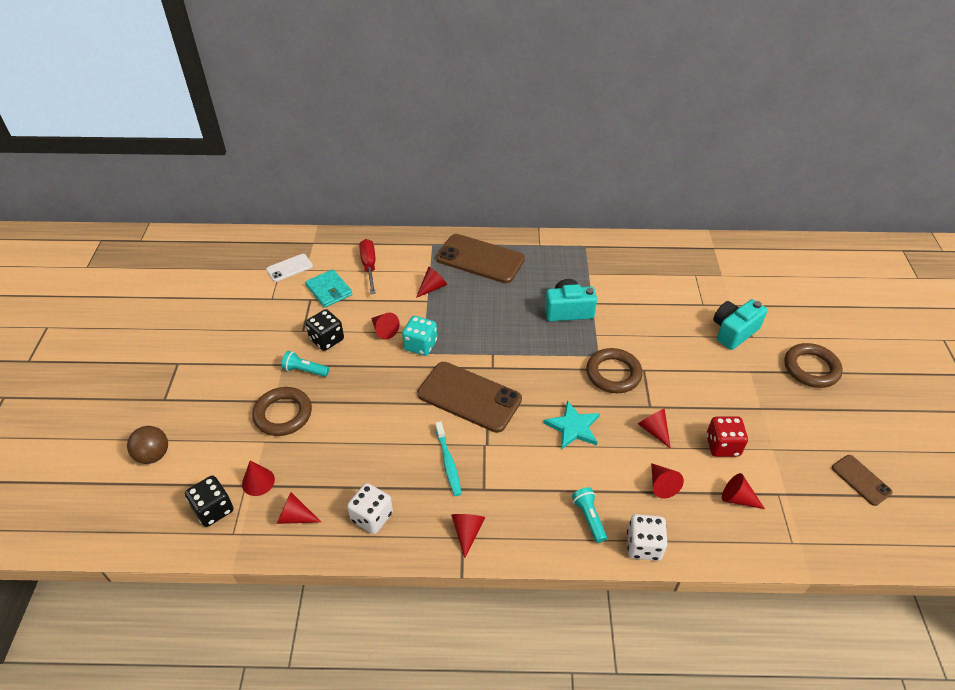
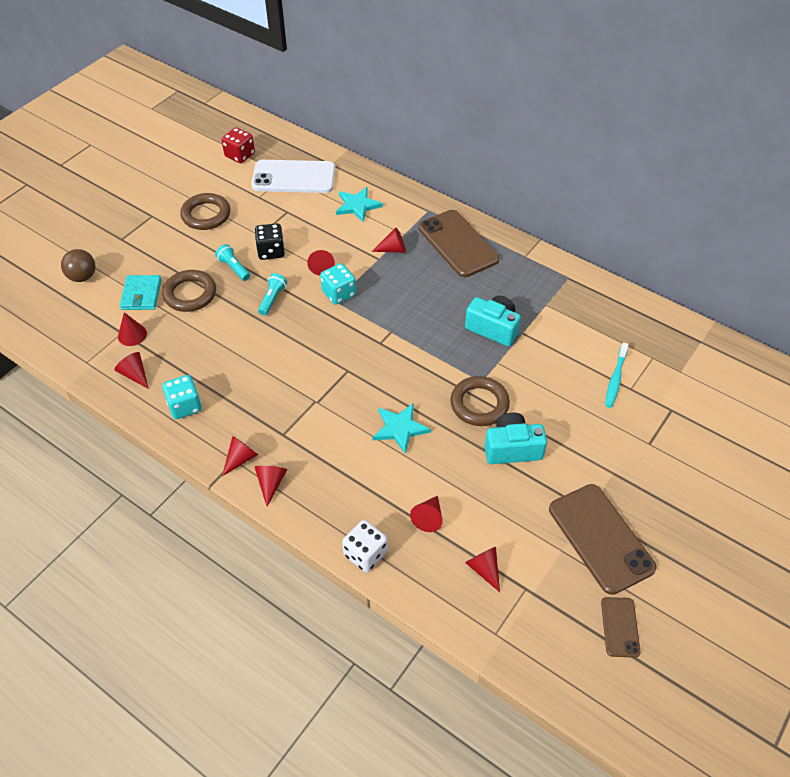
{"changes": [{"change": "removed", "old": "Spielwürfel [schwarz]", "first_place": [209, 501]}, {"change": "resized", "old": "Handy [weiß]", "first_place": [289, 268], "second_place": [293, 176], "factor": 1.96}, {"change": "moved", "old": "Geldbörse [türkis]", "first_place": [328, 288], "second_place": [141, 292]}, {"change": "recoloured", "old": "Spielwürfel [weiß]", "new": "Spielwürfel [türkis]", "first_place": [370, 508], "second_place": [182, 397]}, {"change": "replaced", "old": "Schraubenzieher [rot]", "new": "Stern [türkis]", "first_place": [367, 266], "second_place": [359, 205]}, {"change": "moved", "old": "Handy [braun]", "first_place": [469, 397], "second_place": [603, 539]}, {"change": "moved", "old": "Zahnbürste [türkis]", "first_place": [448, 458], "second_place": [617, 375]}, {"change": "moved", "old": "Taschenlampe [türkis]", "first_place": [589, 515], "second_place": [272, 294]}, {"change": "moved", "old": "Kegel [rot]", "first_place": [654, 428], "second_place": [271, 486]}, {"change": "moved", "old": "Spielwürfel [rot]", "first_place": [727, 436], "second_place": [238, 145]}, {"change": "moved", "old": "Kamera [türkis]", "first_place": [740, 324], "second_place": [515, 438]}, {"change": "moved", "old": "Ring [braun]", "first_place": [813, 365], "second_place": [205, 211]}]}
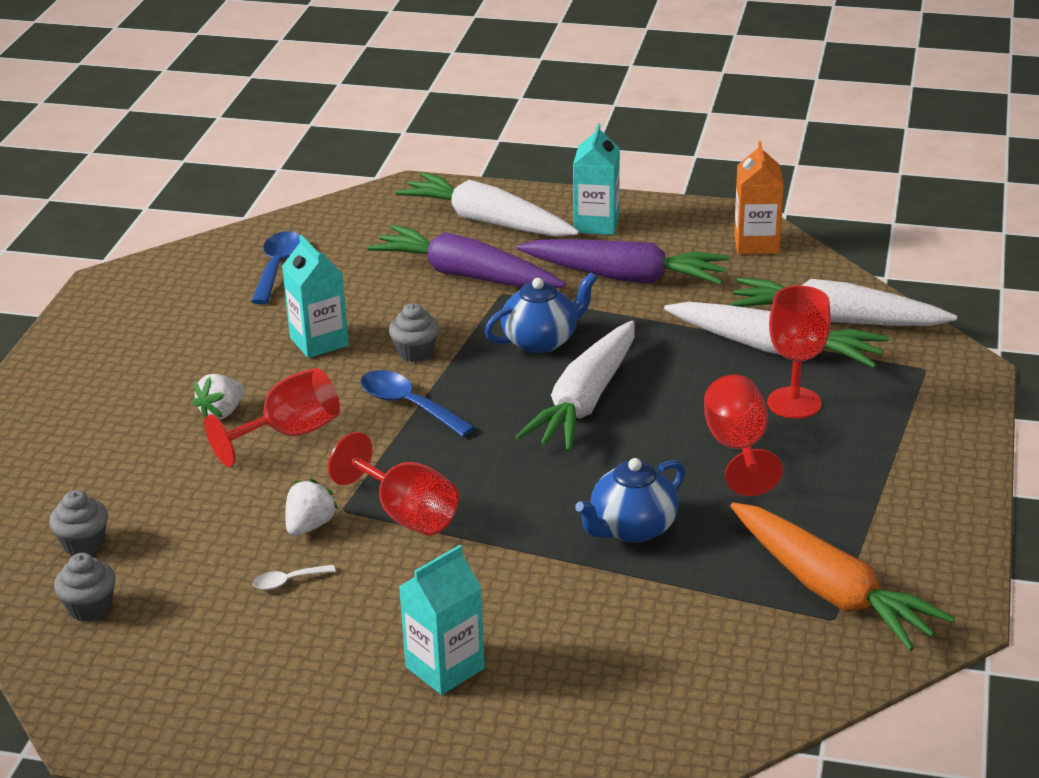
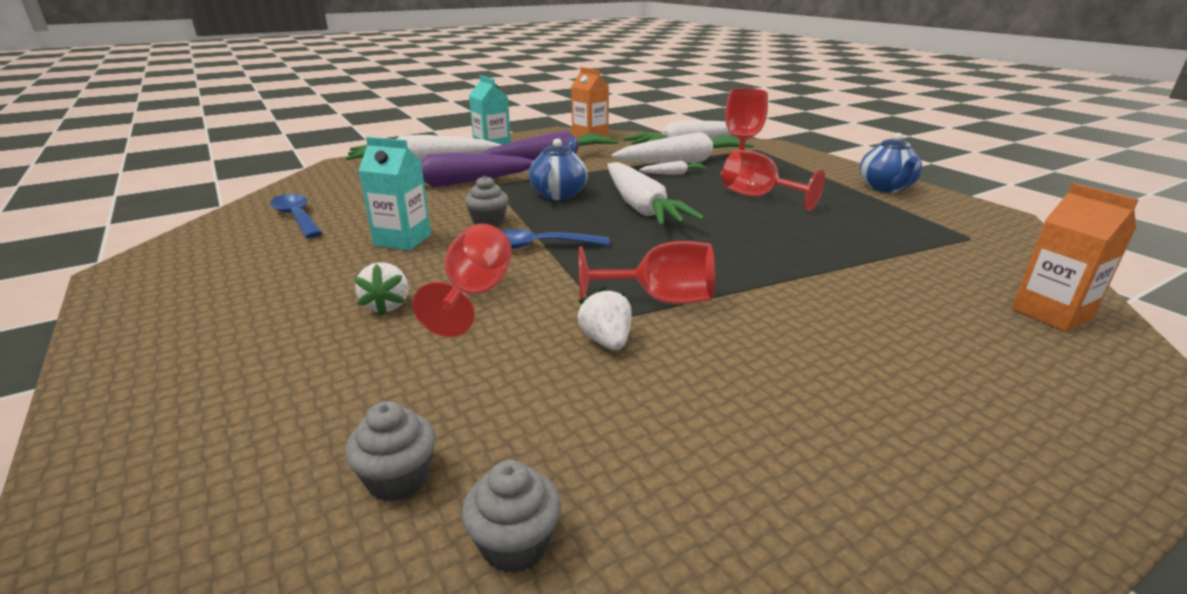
{"changes": [{"change": "removed", "old": "Löffel [weiß]", "first_place": [294, 577]}, {"change": "removed", "old": "Getränkekarton [türkis]", "first_place": [442, 620]}, {"change": "moved", "old": "Teekanne [blau]", "first_place": [630, 500], "second_place": [891, 163]}, {"change": "removed", "old": "Karotte [orange]", "first_place": [842, 576]}, {"change": "added", "new": "Karotte [weiß]", "second_place": [673, 168]}, {"change": "added", "new": "Getränkekarton [orange]", "second_place": [1075, 257]}]}
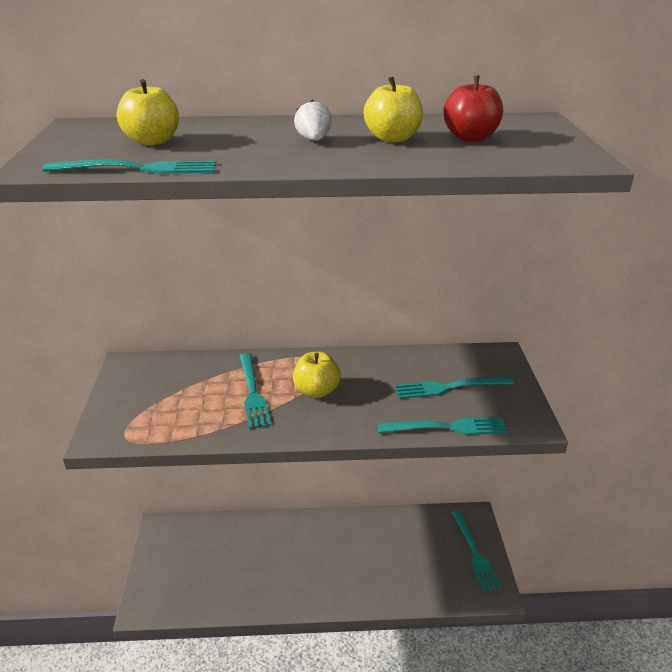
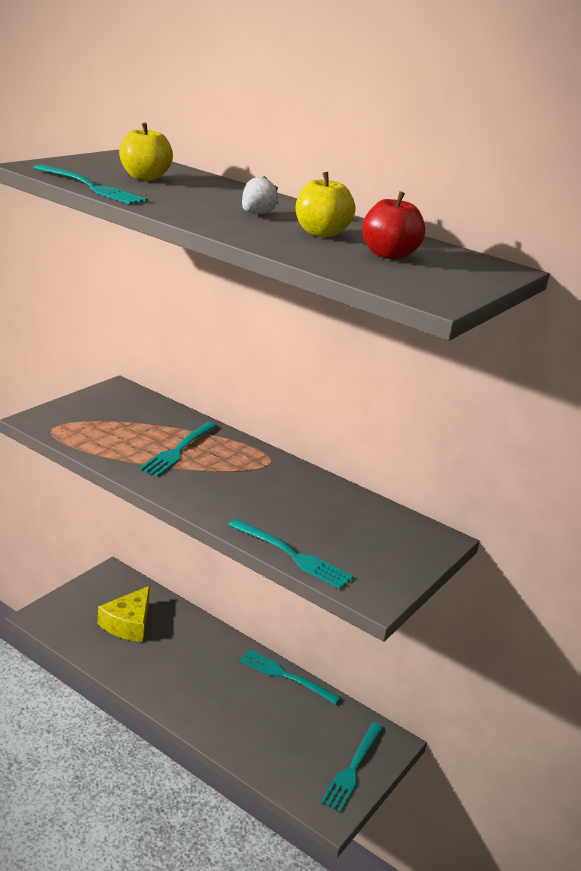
{"changes": [{"change": "removed", "old": "Apfel [gelb]", "first_place": [317, 375]}, {"change": "moved", "old": "Gabel [türkis]", "first_place": [454, 387], "second_place": [290, 676]}, {"change": "added", "new": "Käse [gelb]", "second_place": [124, 614]}]}
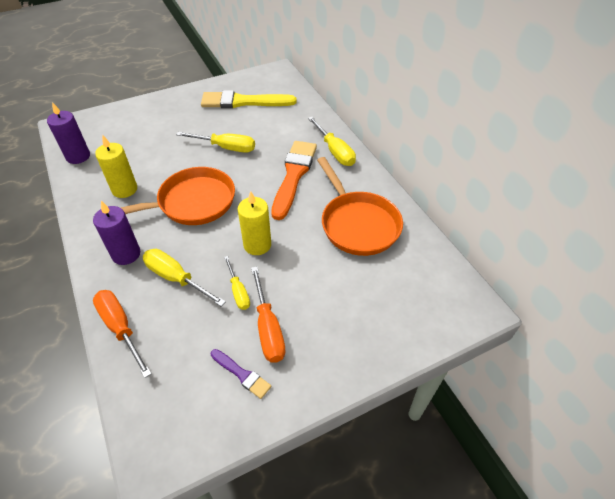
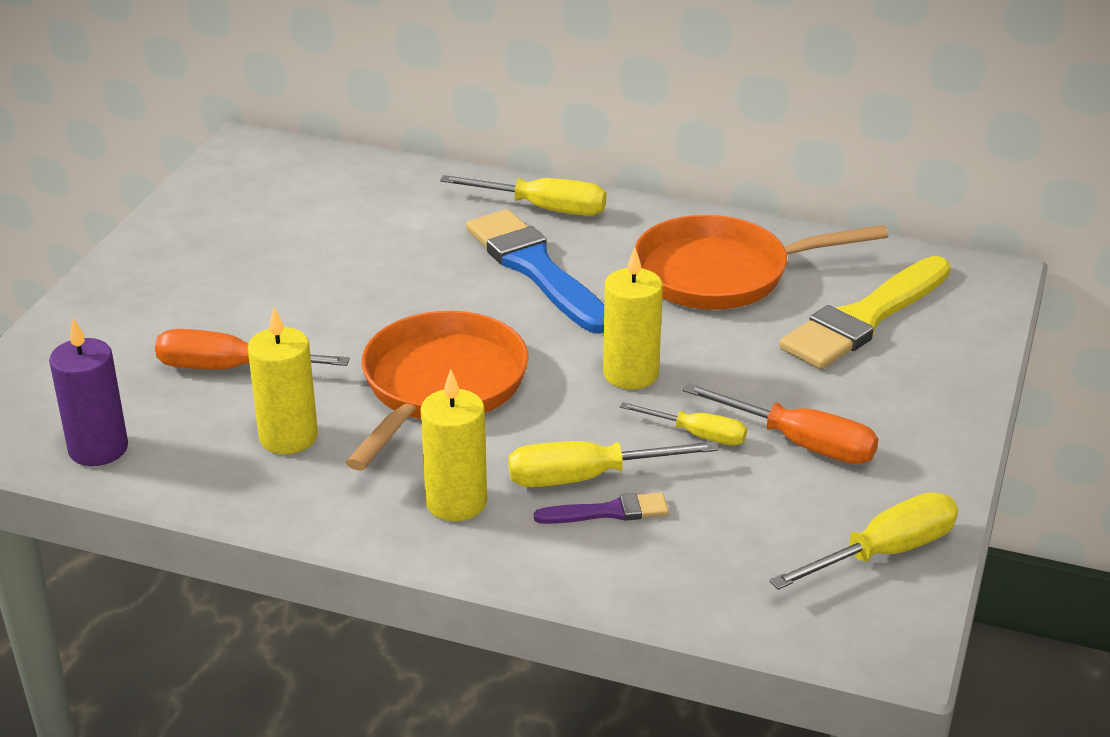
{"changes": [{"change": "recoloured", "old": "Kerze [lila]", "new": "Kerze [gelb]", "first_place": [116, 233], "second_place": [453, 445]}, {"change": "moved", "old": "Schraubenzieher [orange]", "first_place": [122, 334], "second_place": [252, 349]}, {"change": "moved", "old": "Schraubenzieher [gelb]", "first_place": [215, 142], "second_place": [863, 541]}, {"change": "moved", "old": "Pinsel [gelb]", "first_place": [248, 99], "second_place": [865, 312]}, {"change": "moved", "old": "Pinsel [lila]", "first_place": [241, 374], "second_place": [601, 508]}, {"change": "recoloured", "old": "Pinsel [orange]", "new": "Pinsel [blau]", "first_place": [294, 180], "second_place": [535, 271]}, {"change": "turned", "old": "Pfanne [orange]", "first_place": [360, 206], "second_place": [762, 262], "degrees": 150}]}
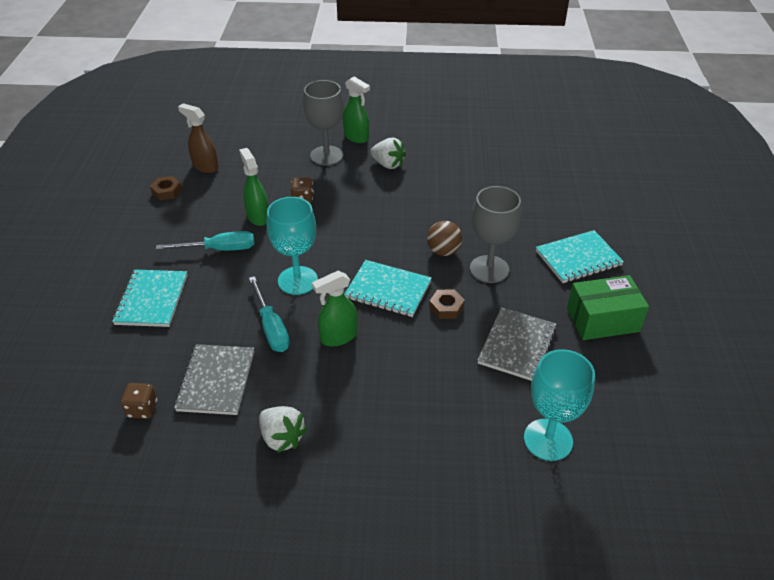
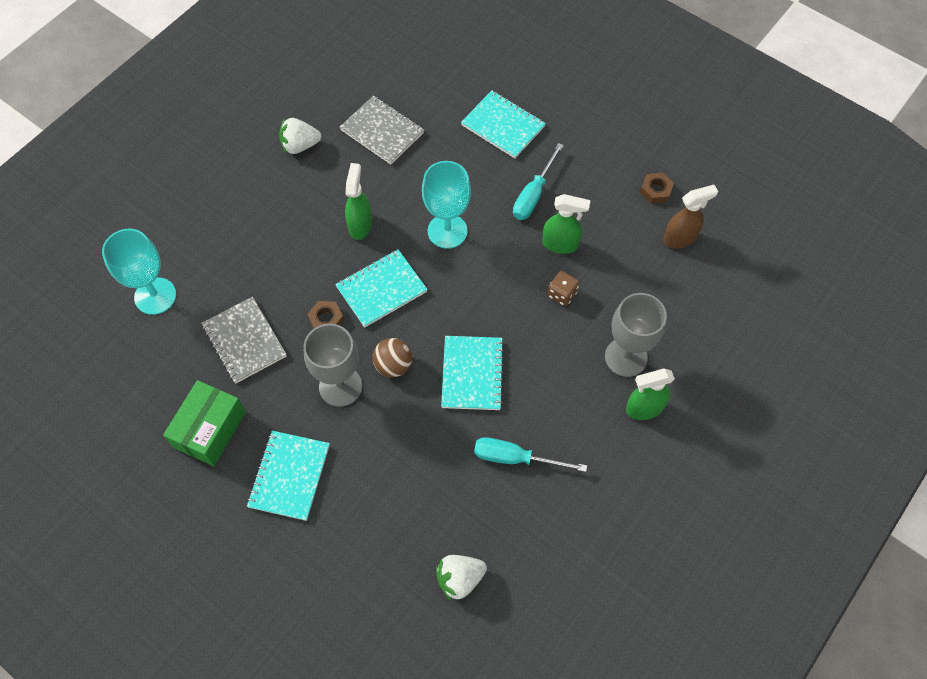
{"changes": [{"change": "removed", "old": "Spielwürfel [braun]", "first_place": [139, 401]}, {"change": "moved", "old": "Schraubenzieher [türkis]", "first_place": [269, 314], "second_place": [530, 454]}, {"change": "moved", "old": "Erdbeere [weiß]", "first_place": [388, 153], "second_place": [461, 578]}, {"change": "added", "new": "Notizbuch [türkis]", "second_place": [472, 373]}]}
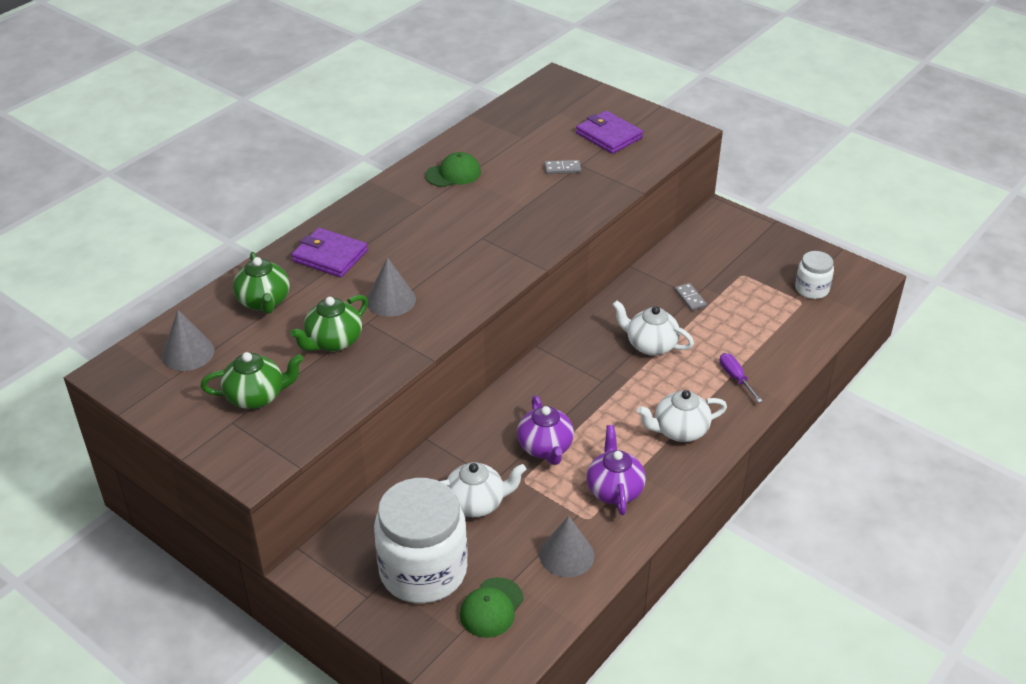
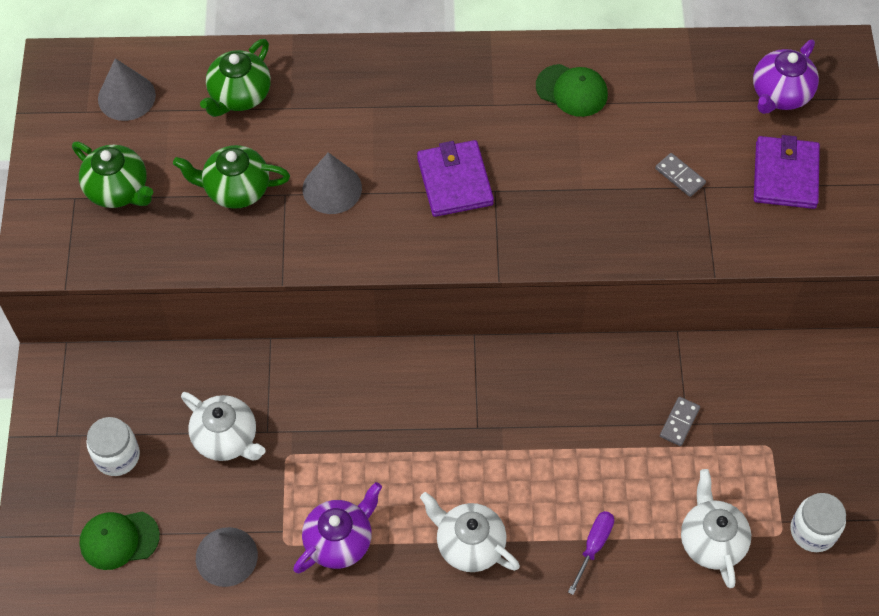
{"changes": [{"change": "moved", "old": "Geldbörse [lila]", "first_place": [329, 253], "second_place": [455, 178]}, {"change": "resized", "old": "Einmachglas [weiß]", "first_place": [421, 541], "second_place": [113, 446], "factor": 0.49}, {"change": "moved", "old": "Teekanne [lila]", "first_place": [545, 430], "second_place": [786, 76]}, {"change": "moved", "old": "Teekanne [weiß]", "first_place": [653, 328], "second_place": [716, 528]}]}
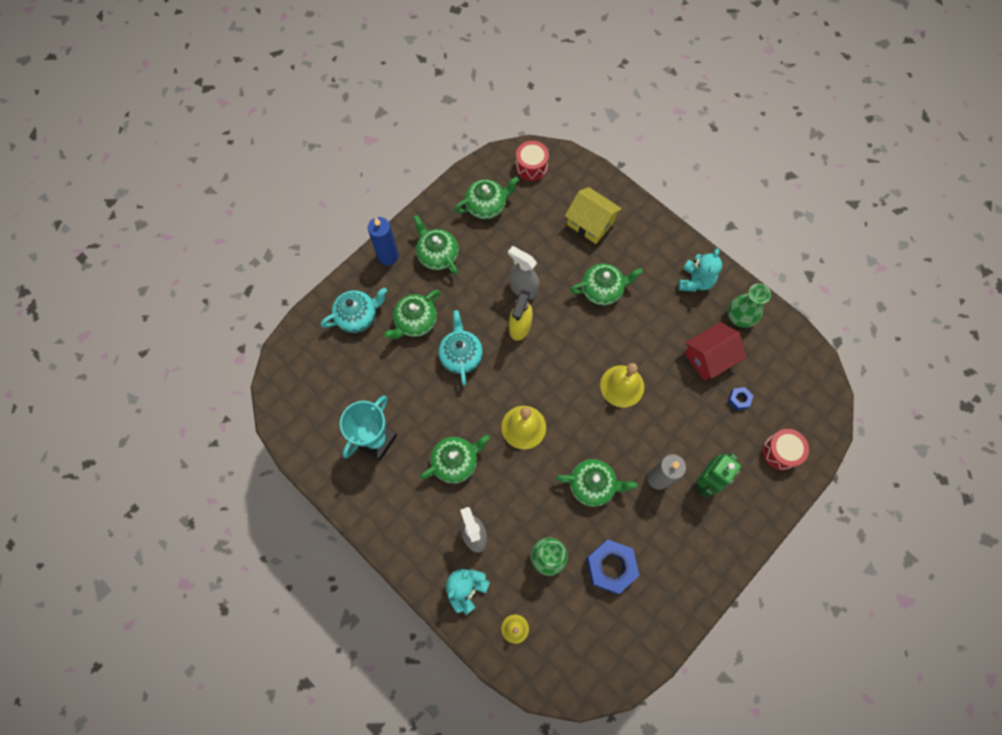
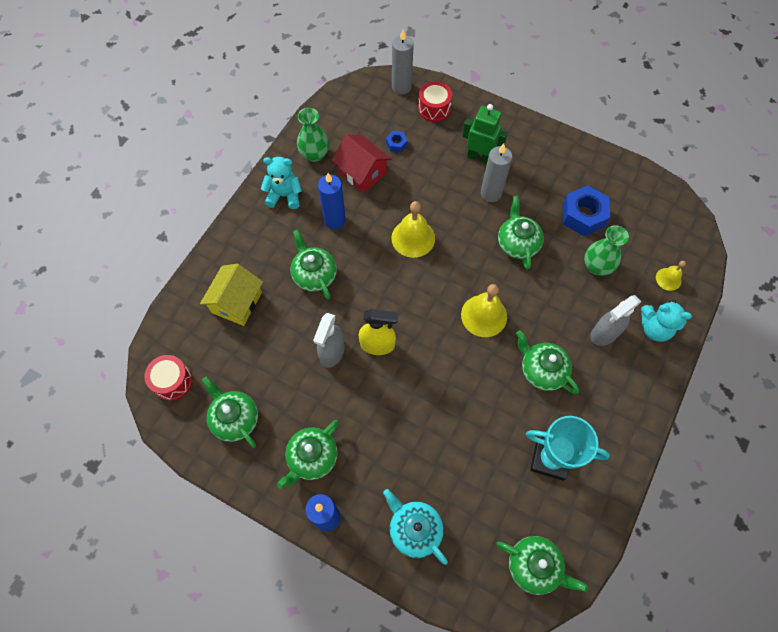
{"changes": [{"change": "moved", "old": "Teekanne [grün]", "first_place": [412, 314], "second_place": [542, 565]}, {"change": "removed", "old": "Teekanne [türkis]", "first_place": [461, 347]}, {"change": "added", "new": "Kerze [blau]", "second_place": [332, 201]}, {"change": "added", "new": "Kerze [grau]", "second_place": [403, 62]}]}
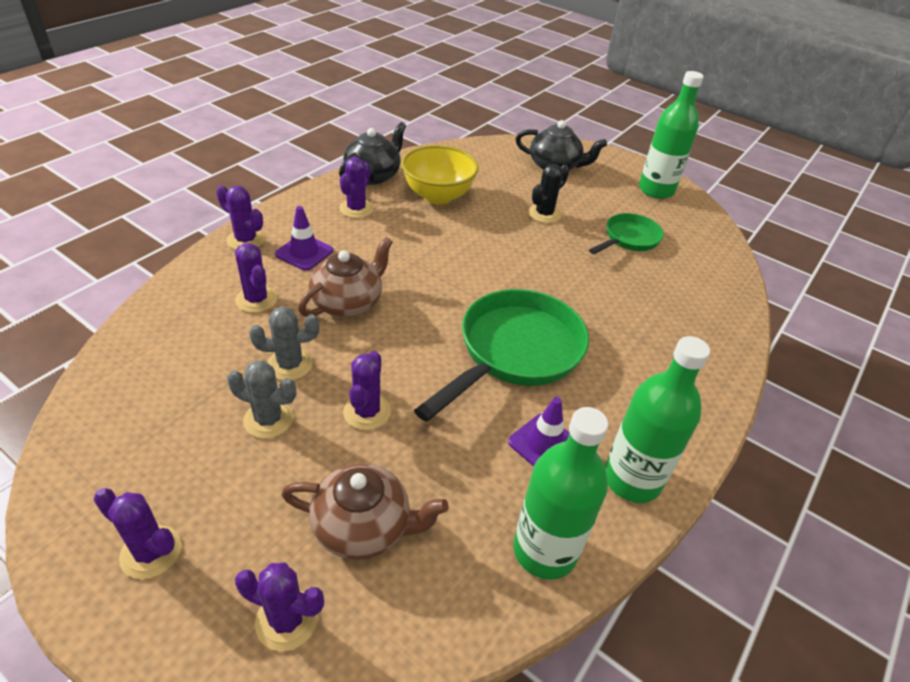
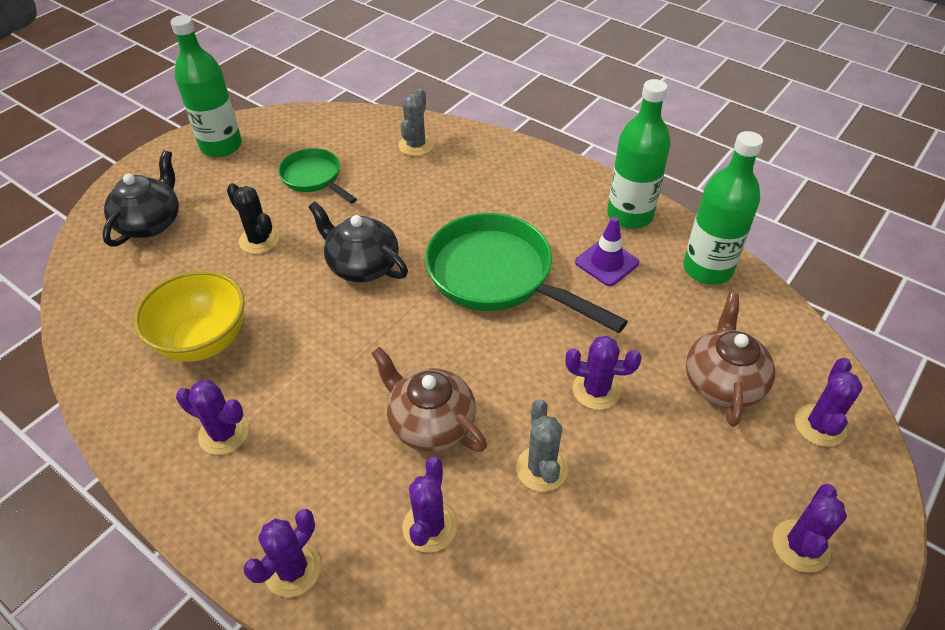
{"changes": [{"change": "moved", "old": "Kaktus [grau]", "first_place": [261, 400], "second_place": [416, 122]}, {"change": "turned", "old": "Kaktus [lila]", "first_place": [256, 278], "second_place": [429, 505], "degrees": -45}, {"change": "removed", "old": "Leitkegel [lila]", "first_place": [304, 238]}, {"change": "moved", "old": "Teekanne [schwarz]", "first_place": [372, 153], "second_place": [358, 241]}]}
